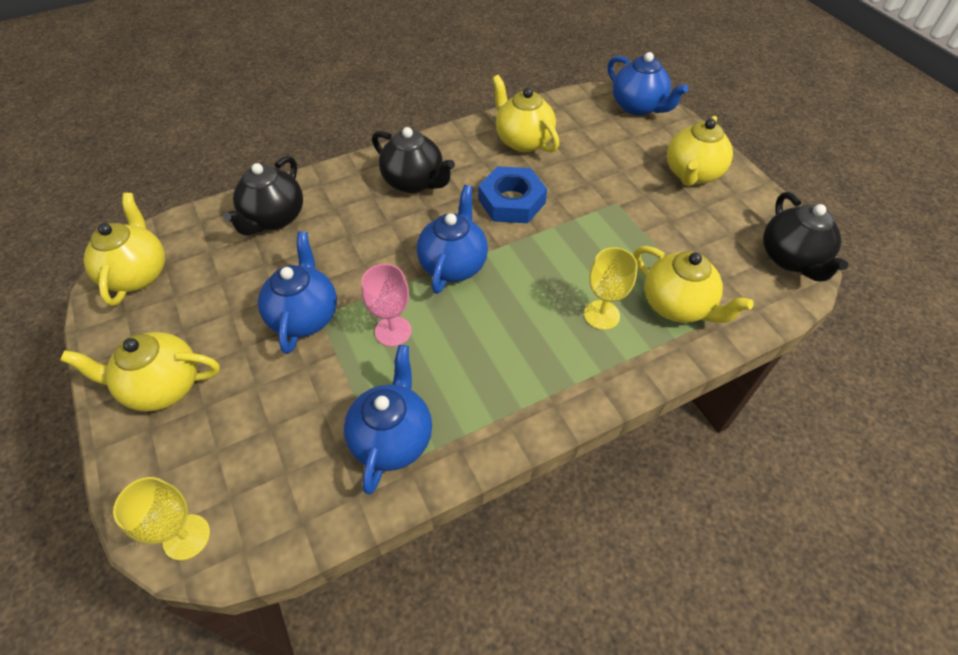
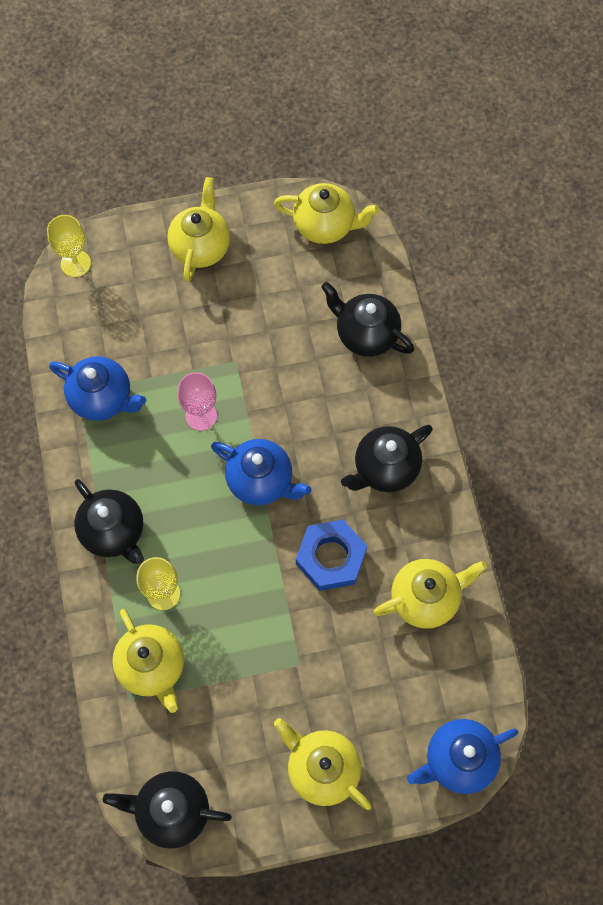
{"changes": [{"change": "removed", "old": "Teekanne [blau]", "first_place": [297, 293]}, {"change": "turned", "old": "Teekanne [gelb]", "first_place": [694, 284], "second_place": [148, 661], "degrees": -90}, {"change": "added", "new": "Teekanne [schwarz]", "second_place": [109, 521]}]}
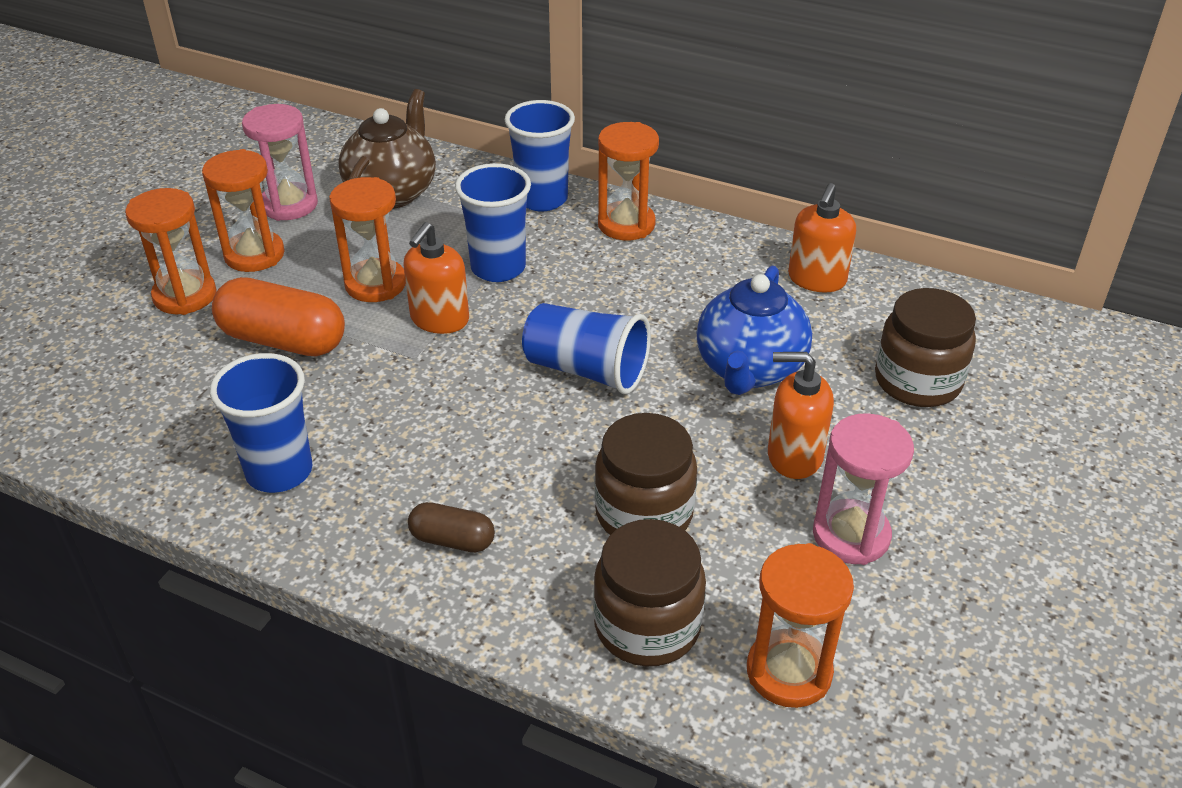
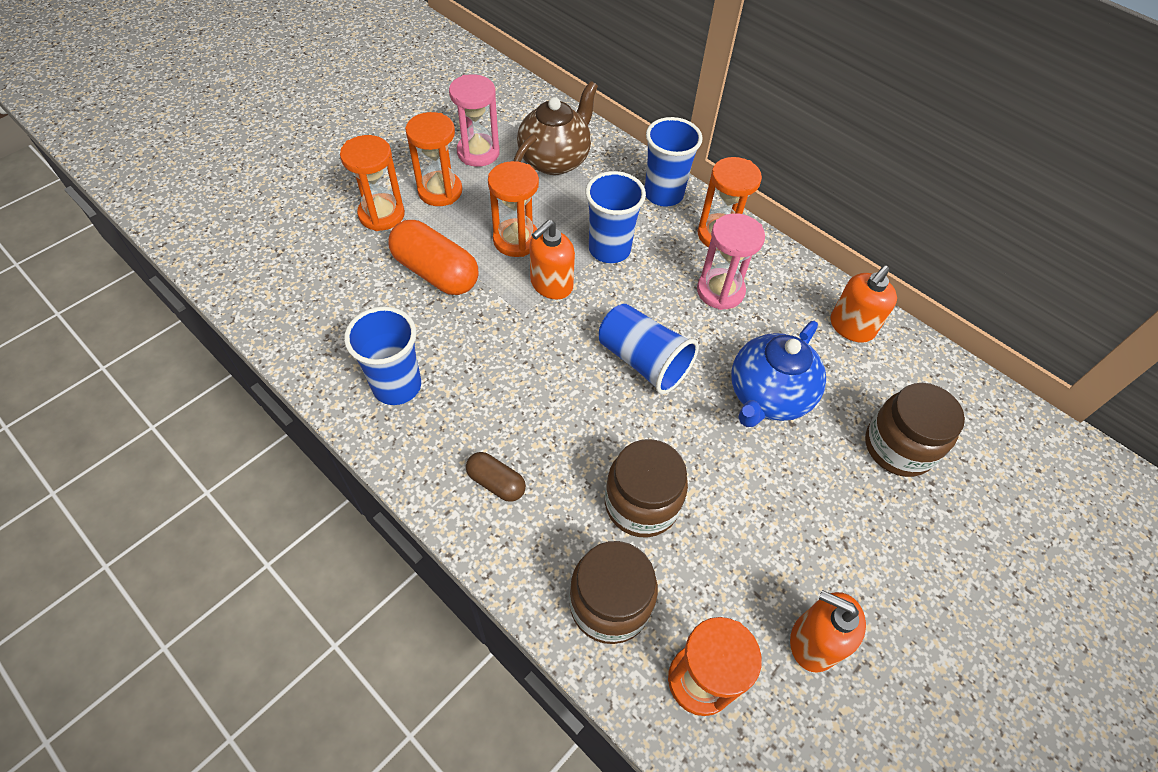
{"changes": [{"change": "moved", "old": "Seifenspender [orange]", "first_place": [801, 415], "second_place": [828, 631]}, {"change": "moved", "old": "Sanduhr [rosa]", "first_place": [863, 489], "second_place": [731, 261]}]}
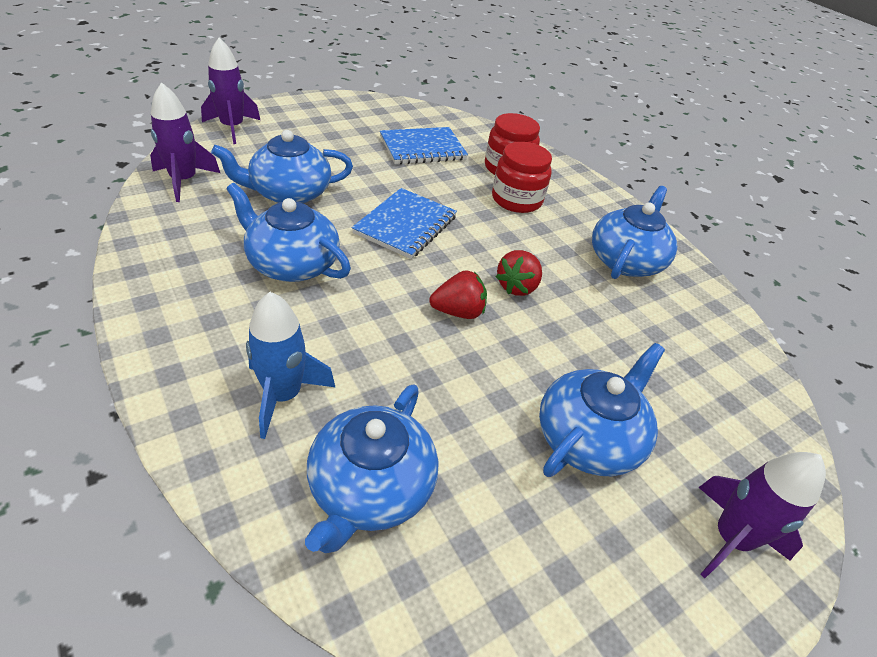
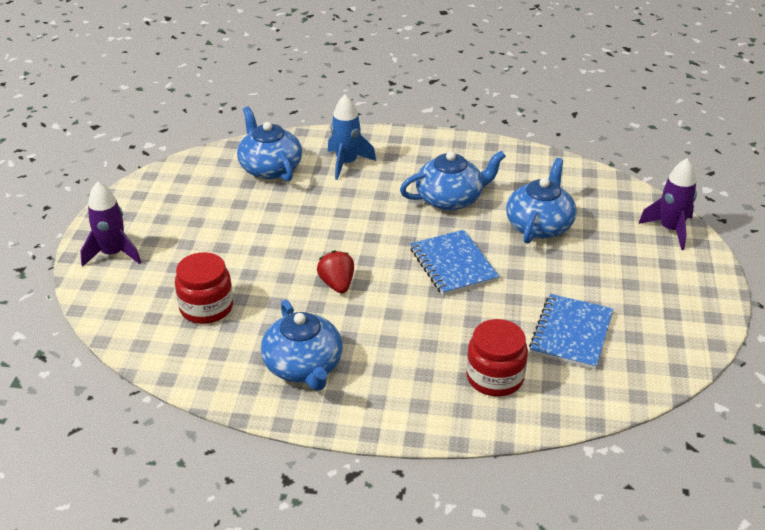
{"changes": [{"change": "removed", "old": "Rakete [lila]", "first_place": [185, 142]}, {"change": "removed", "old": "Erdbeere [rot]", "first_place": [458, 294]}, {"change": "moved", "old": "Einmachglas [rot]", "first_place": [522, 177], "second_place": [204, 288]}, {"change": "removed", "old": "Teekanne [blau]", "first_place": [602, 410]}]}
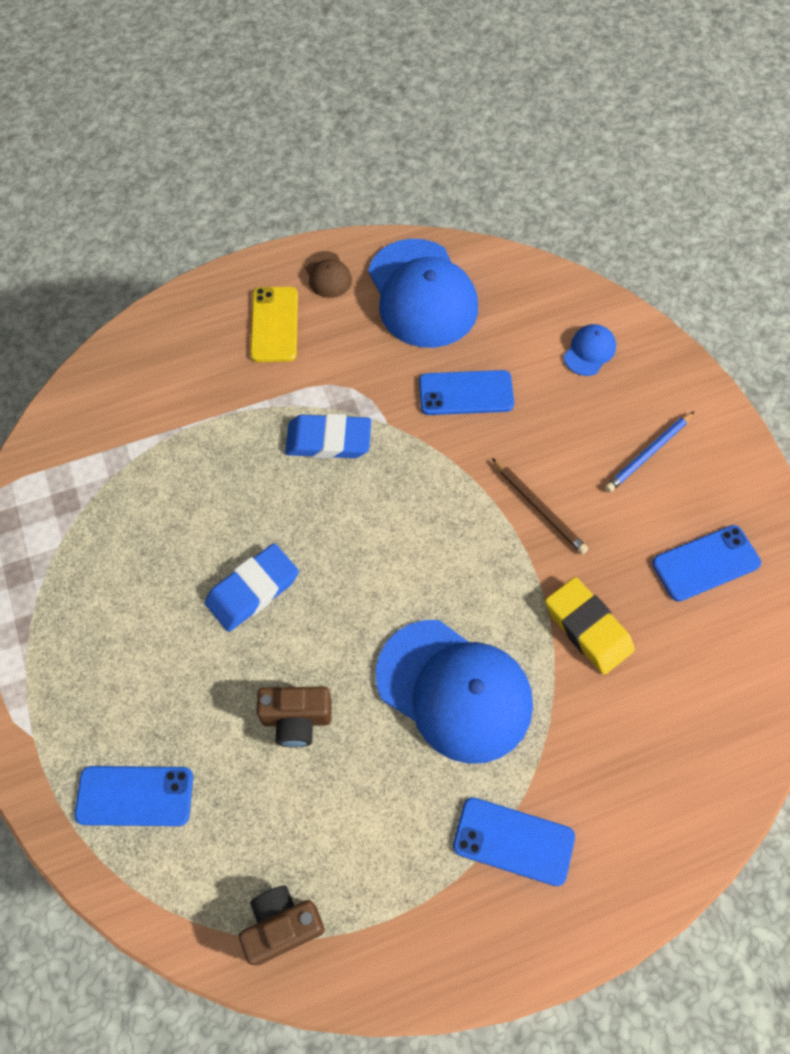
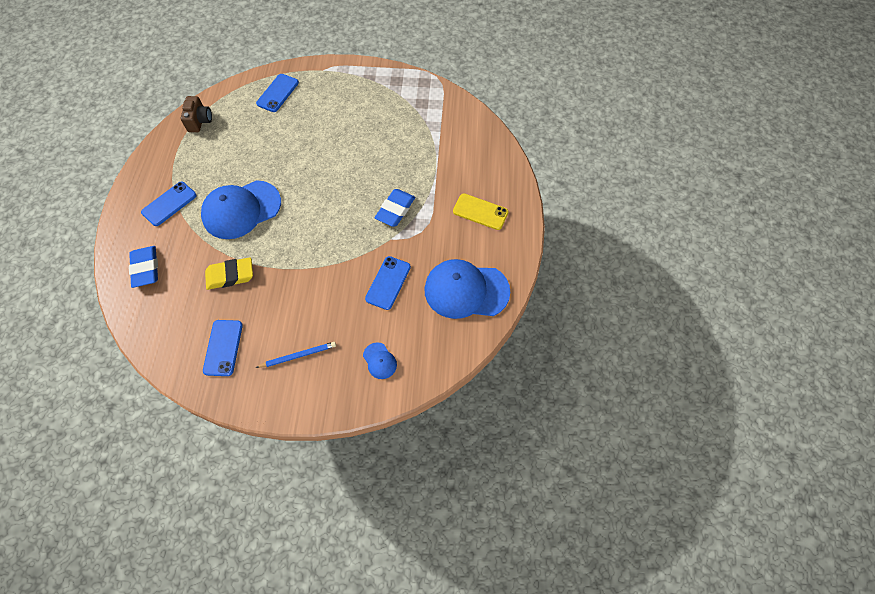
{"changes": [{"change": "moved", "old": "Radiergummi [blau]", "first_place": [252, 587], "second_place": [143, 267]}, {"change": "removed", "old": "Kamera [braun]", "first_place": [294, 717]}, {"change": "removed", "old": "Kappe [braun]", "first_place": [328, 274]}, {"change": "removed", "old": "Bleistift [braun]", "first_place": [540, 506]}, {"change": "turned", "old": "Bleistift [blau]", "first_place": [649, 451], "second_place": [296, 355], "degrees": 90}]}
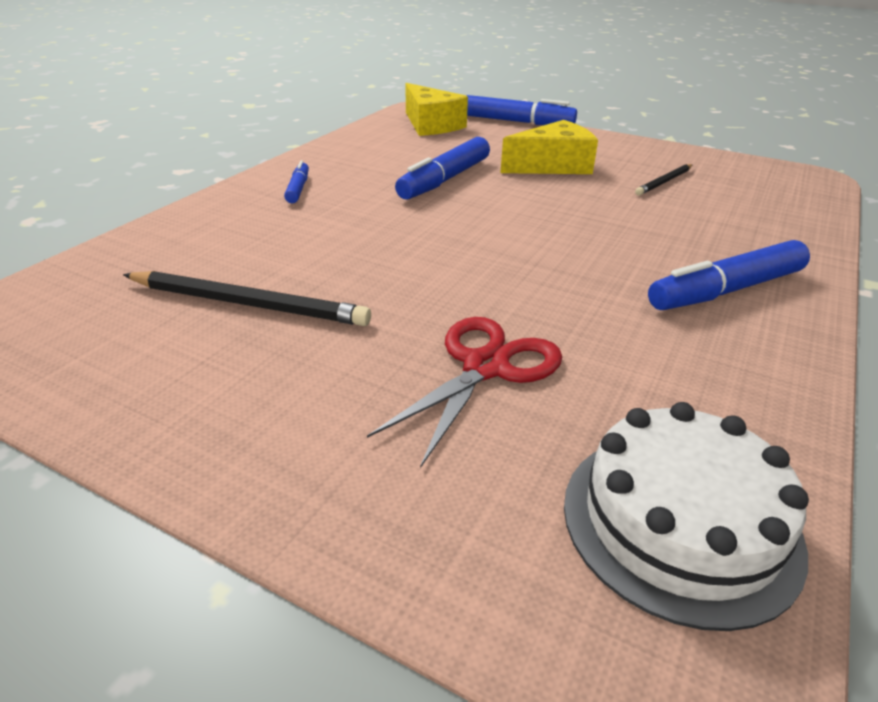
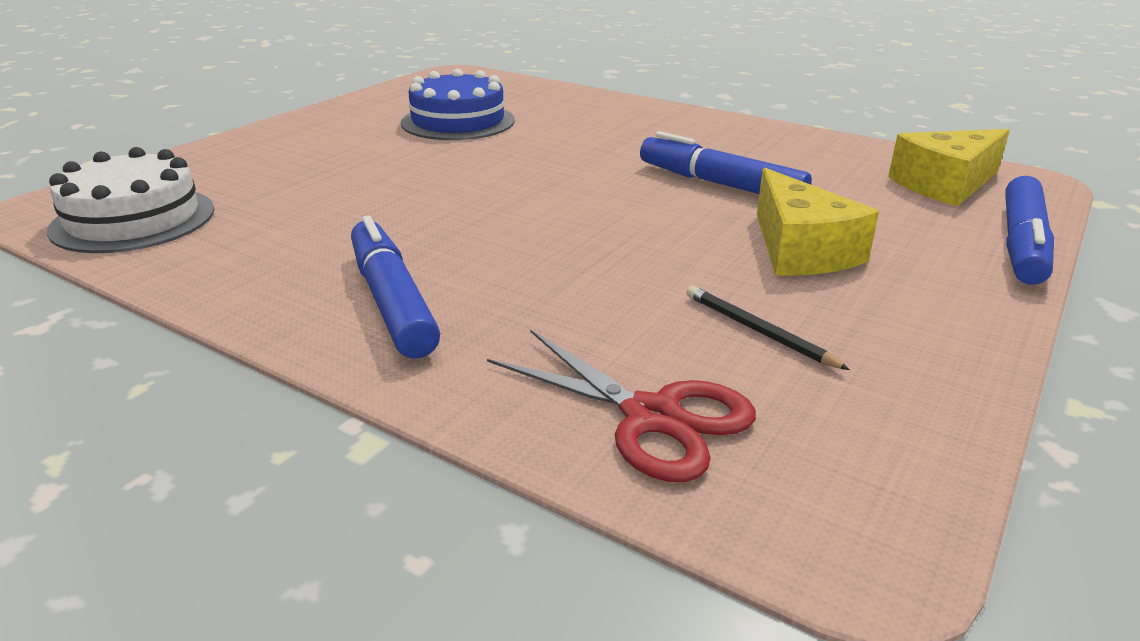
{"changes": [{"change": "replaced", "old": "Bleistift [schwarz]", "new": "Kuchen [blau]", "first_place": [247, 298], "second_place": [458, 104]}, {"change": "removed", "old": "Filzstift [blau]", "first_place": [296, 182]}, {"change": "moved", "old": "Schere [rot]", "first_place": [464, 392], "second_place": [621, 405]}]}
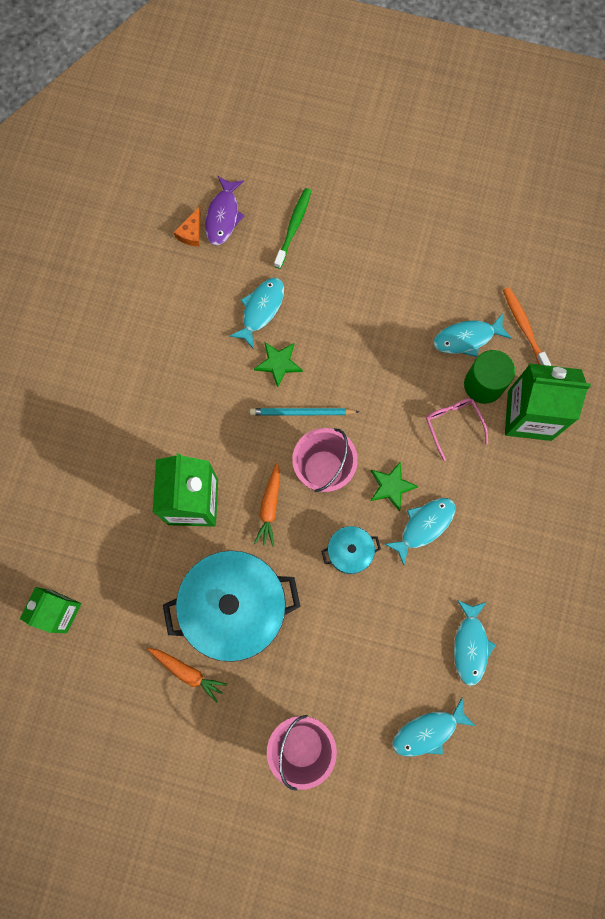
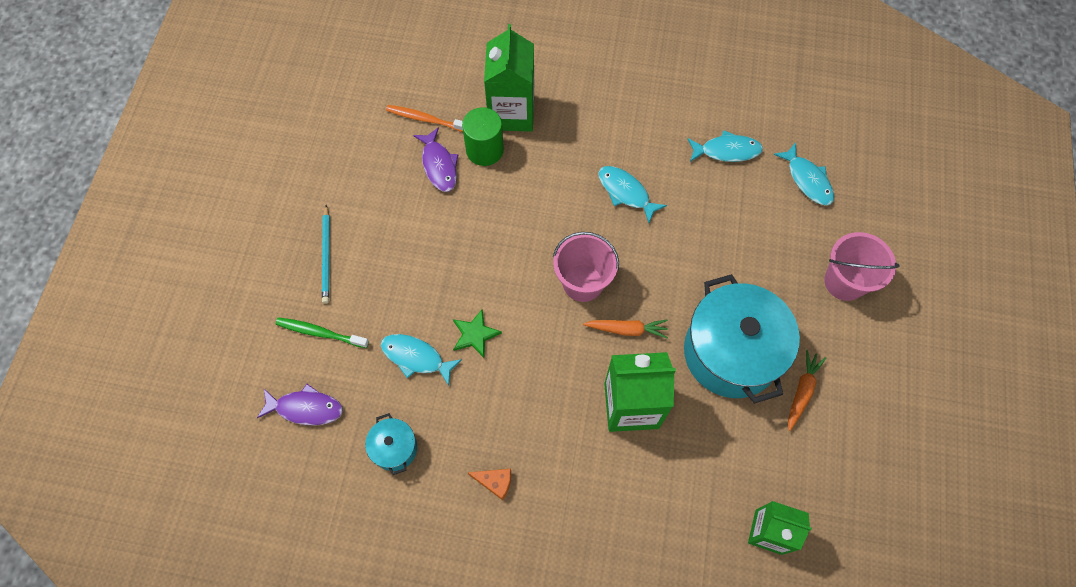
{"changes": [{"change": "moved", "old": "Käse [orange]", "first_place": [187, 226], "second_place": [489, 484]}, {"change": "moved", "old": "Bleistift [türkis]", "first_place": [304, 411], "second_place": [326, 254]}, {"change": "moved", "old": "Kochtopf [türkis]", "first_place": [351, 550], "second_place": [391, 444]}, {"change": "removed", "old": "Stern [grün]", "first_place": [394, 486]}, {"change": "removed", "old": "Brille [rosa]", "first_place": [457, 429]}, {"change": "recoloured", "old": "Fisch [türkis]", "new": "Fisch [lila]", "first_place": [473, 335], "second_place": [435, 159]}, {"change": "turned", "old": "Zahnbürste [orange]", "first_place": [527, 326], "second_place": [424, 118], "degrees": 45}]}
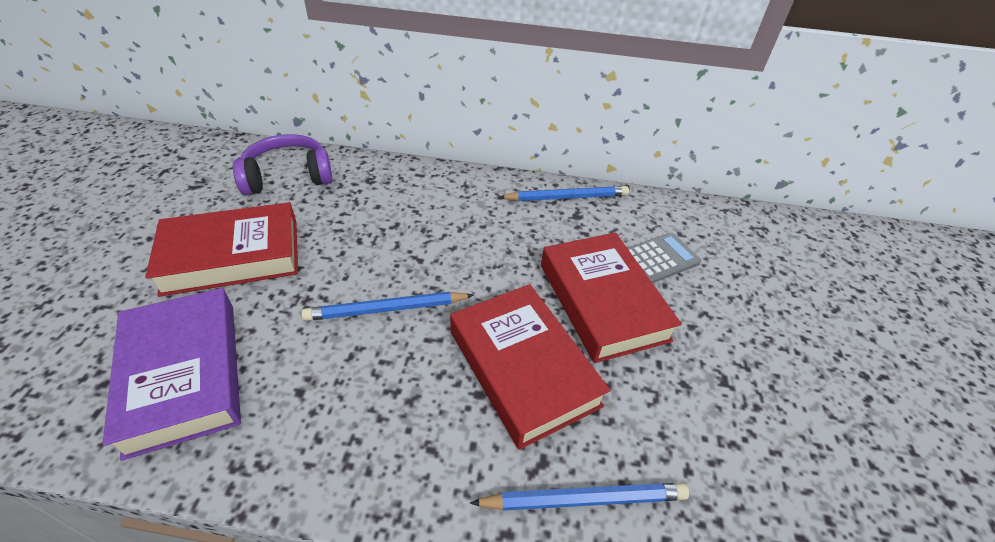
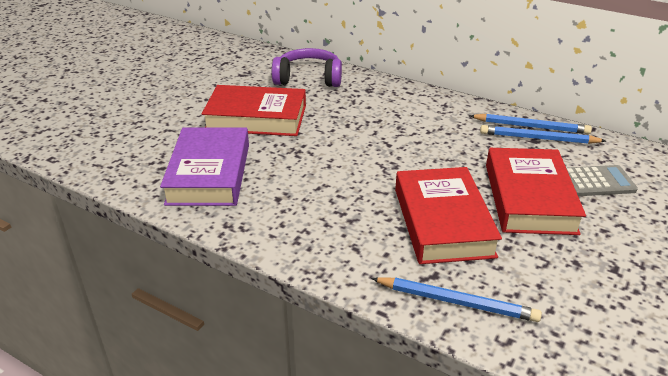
{"changes": [{"change": "moved", "old": "Bleistift [blau]", "first_place": [387, 306], "second_place": [543, 134]}]}
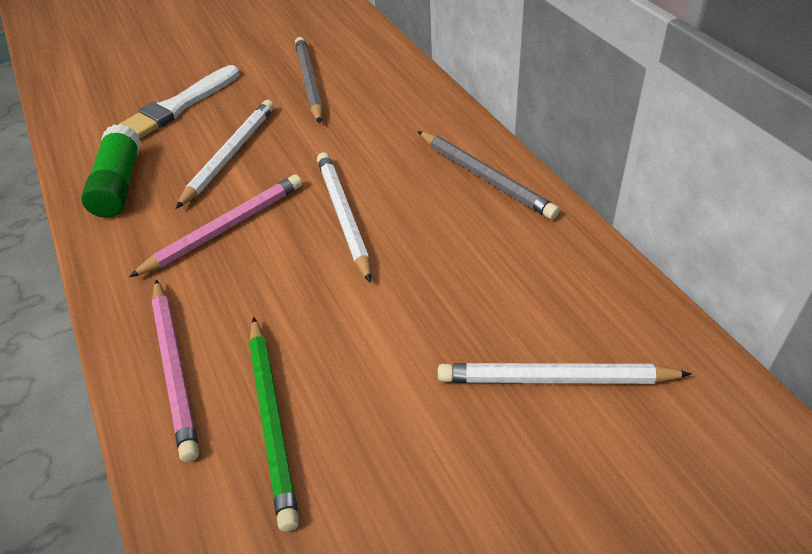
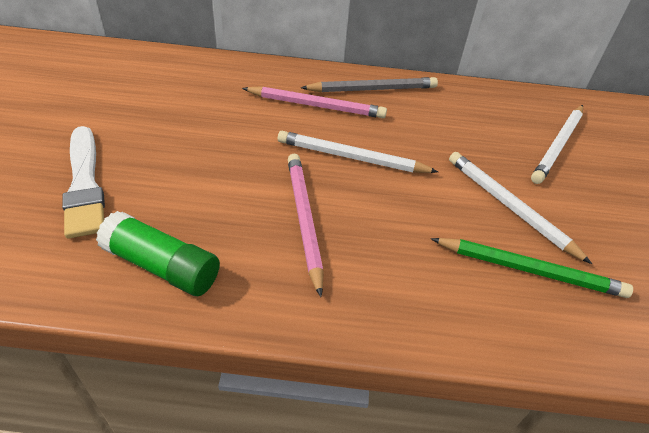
{"changes": [{"change": "moved", "old": "Bleistift [rosa]", "first_place": [175, 370], "second_place": [314, 102]}, {"change": "moved", "old": "Bleistift [weiß]", "first_place": [225, 154], "second_place": [520, 208]}, {"change": "removed", "old": "Bleistift [grau]", "first_place": [309, 80]}]}
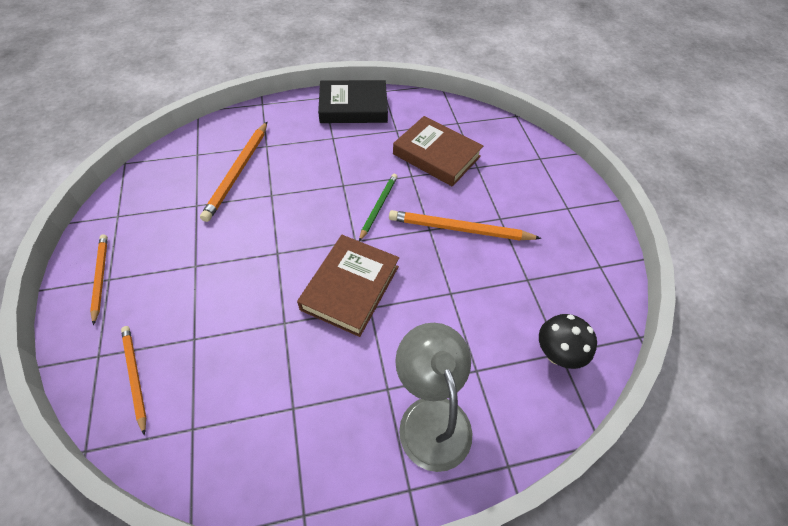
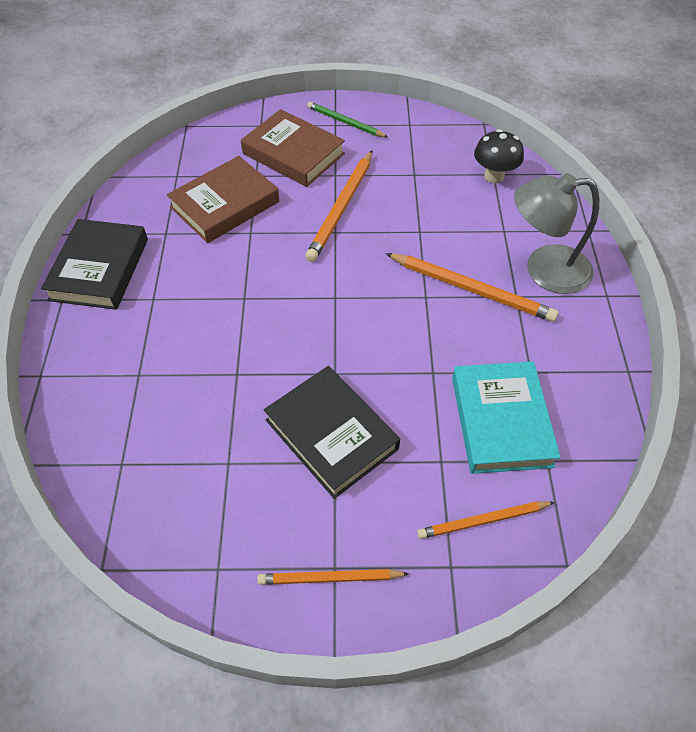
{"changes": [{"change": "moved", "old": "Bleistift [orange]", "first_place": [233, 172], "second_place": [471, 287]}, {"change": "moved", "old": "Buch [braun]", "first_place": [348, 286], "second_place": [293, 148]}, {"change": "moved", "old": "Bleistift [grün]", "first_place": [378, 207], "second_place": [347, 120]}, {"change": "added", "new": "Buch [schwarz]", "second_place": [332, 432]}, {"change": "added", "new": "Buch [türkis]", "second_place": [506, 417]}]}
